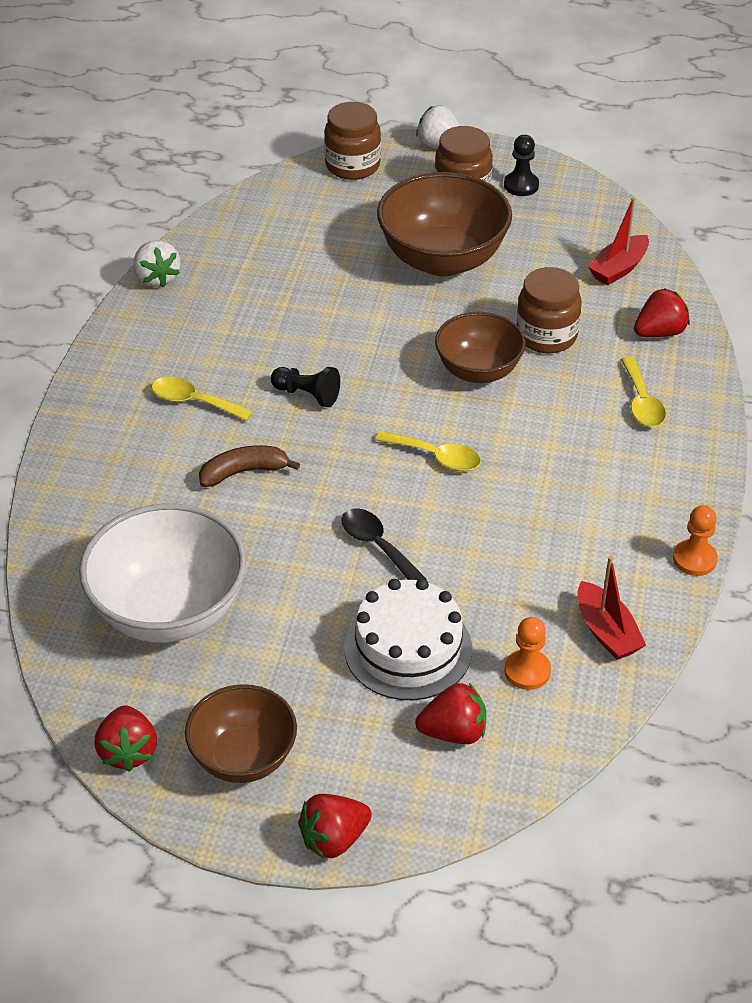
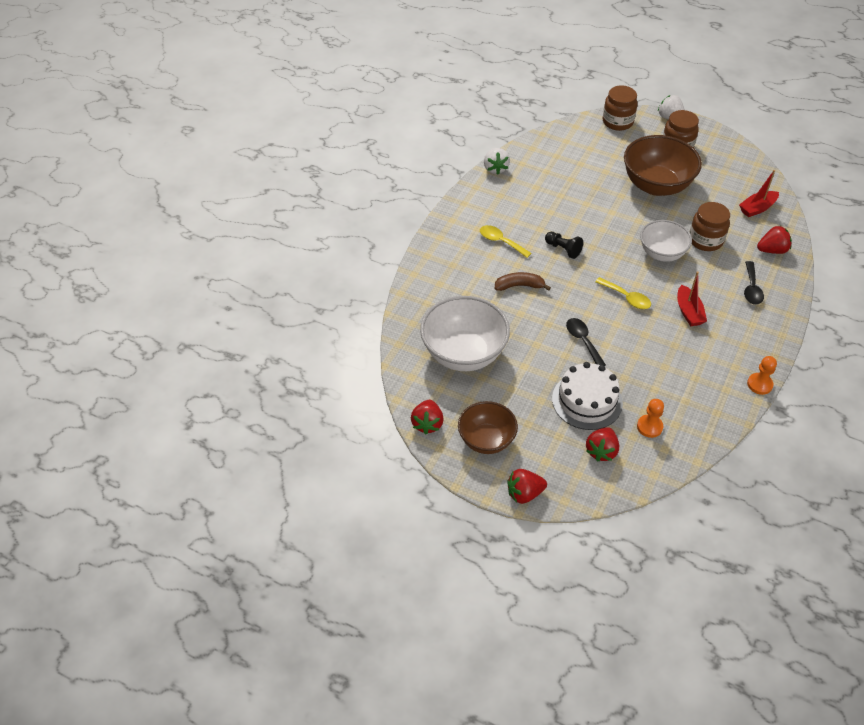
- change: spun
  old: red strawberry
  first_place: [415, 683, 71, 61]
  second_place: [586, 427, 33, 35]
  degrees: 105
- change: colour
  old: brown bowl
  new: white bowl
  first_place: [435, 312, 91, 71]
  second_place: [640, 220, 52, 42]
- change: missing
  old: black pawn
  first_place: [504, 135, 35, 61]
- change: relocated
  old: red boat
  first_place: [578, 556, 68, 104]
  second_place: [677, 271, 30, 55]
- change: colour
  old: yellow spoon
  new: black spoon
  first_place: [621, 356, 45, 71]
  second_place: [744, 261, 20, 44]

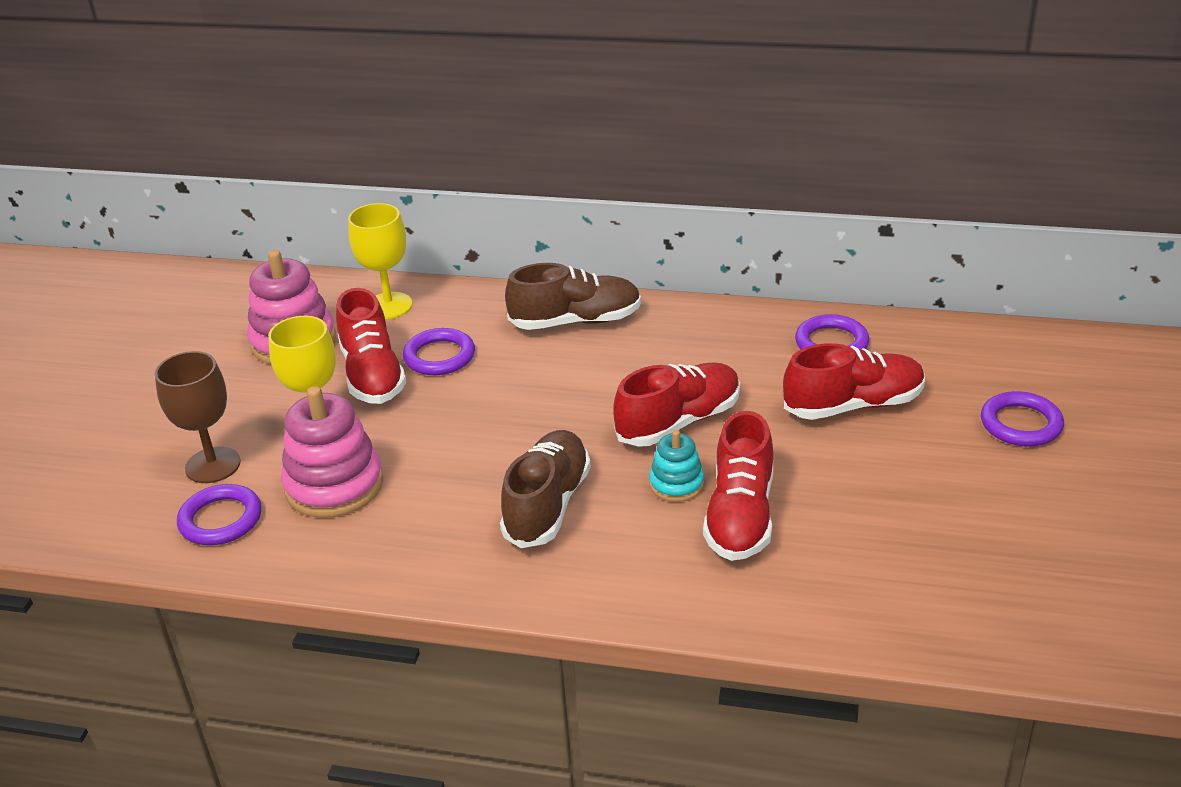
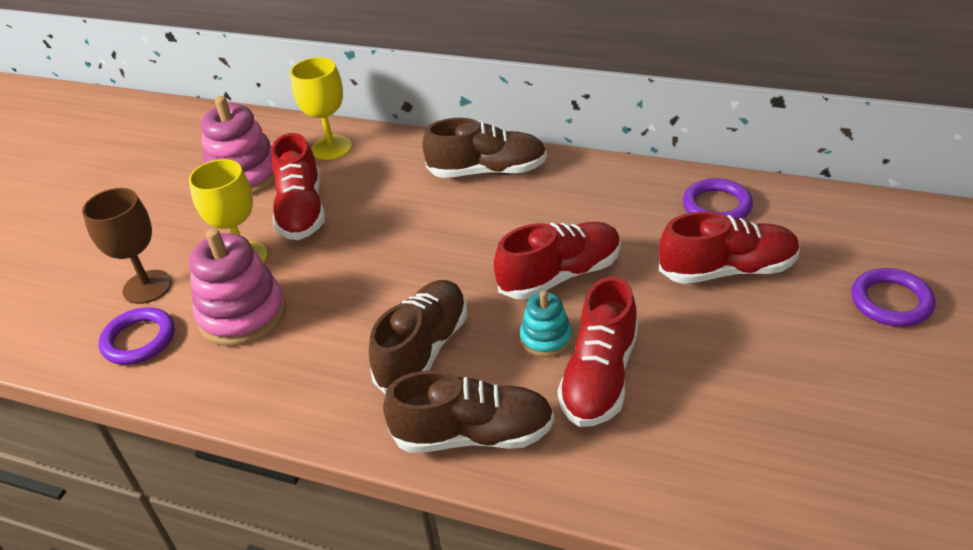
- change: missing
  old: purple ring
  first_place: [403, 328, 72, 47]
- change: appeared
  new: brown shoe
  second_place: [383, 370, 172, 83]

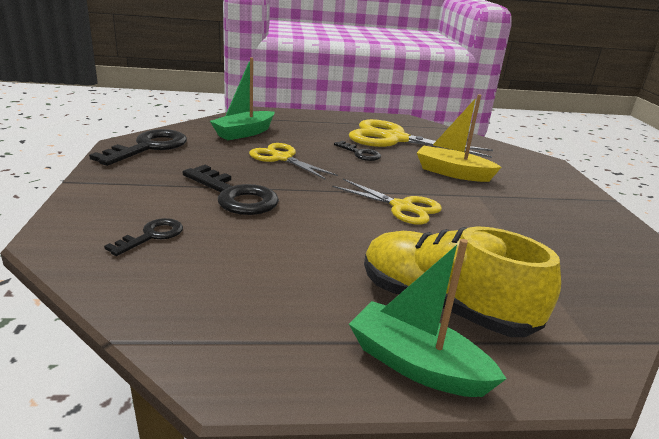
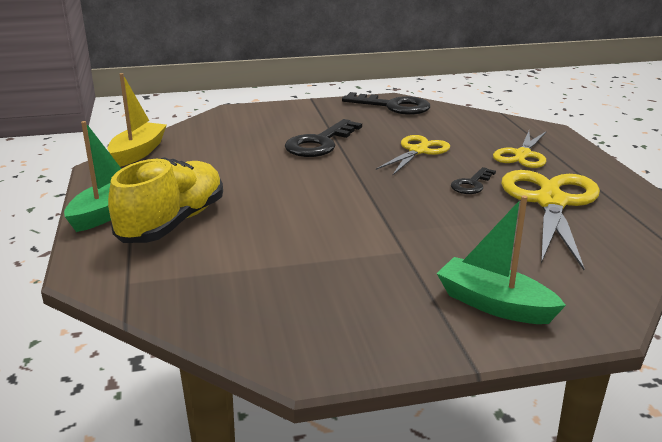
- change: missing
  old: black key
  first_place: [104, 218, 79, 38]
- change: relocated
  old: green boat
  first_place: [210, 57, 64, 83]
  second_place: [437, 195, 129, 129]
- change: relocated
  old: yellow scissors
  first_place: [332, 179, 110, 46]
  second_place: [493, 131, 54, 37]
- change: relocated
  old: yellow boat
  first_place: [417, 94, 84, 88]
  second_place: [108, 73, 59, 94]

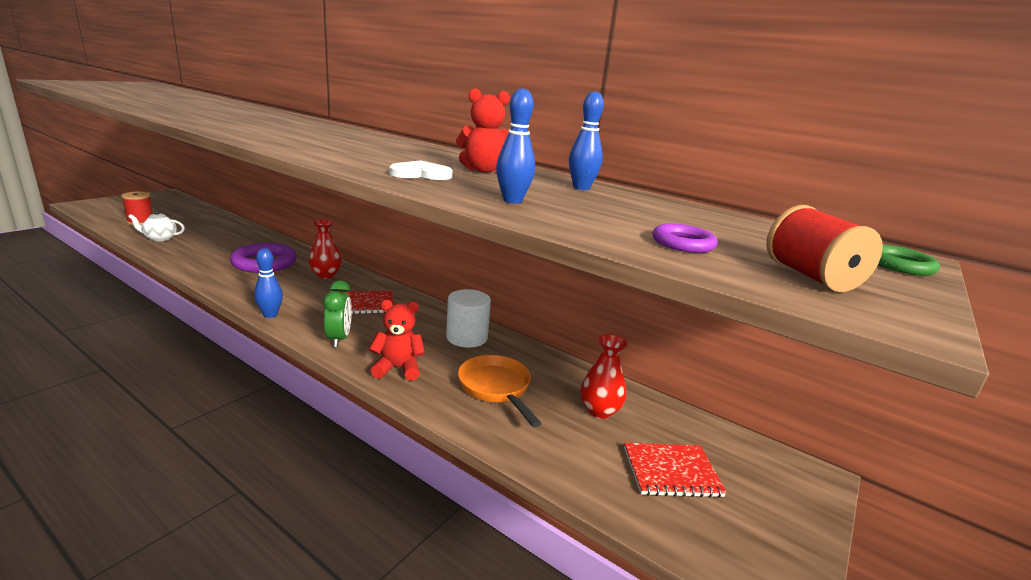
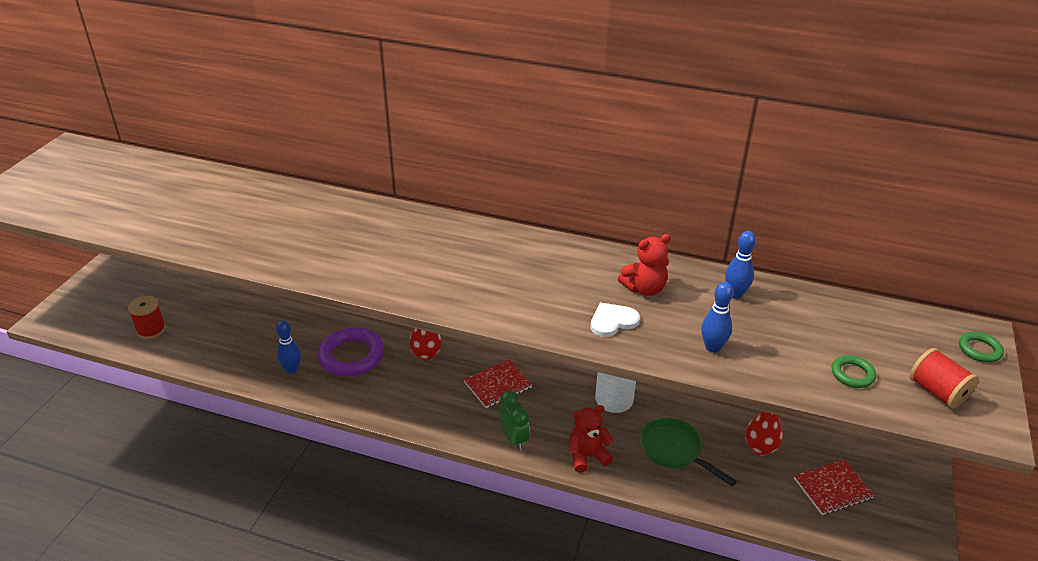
- change: missing
  old: white teapot
  first_place: [128, 211, 57, 30]
- change: relocated
  old: blue bowling pin
  first_place: [254, 248, 29, 70]
  second_place: [276, 320, 25, 54]
- change: colour
  old: orange pan
  new: green pan
  first_place: [458, 355, 84, 72]
  second_place: [640, 417, 97, 69]
- change: colour
  old: purple ring
  new: green ring
  first_place: [653, 223, 65, 30]
  second_place: [832, 355, 44, 33]

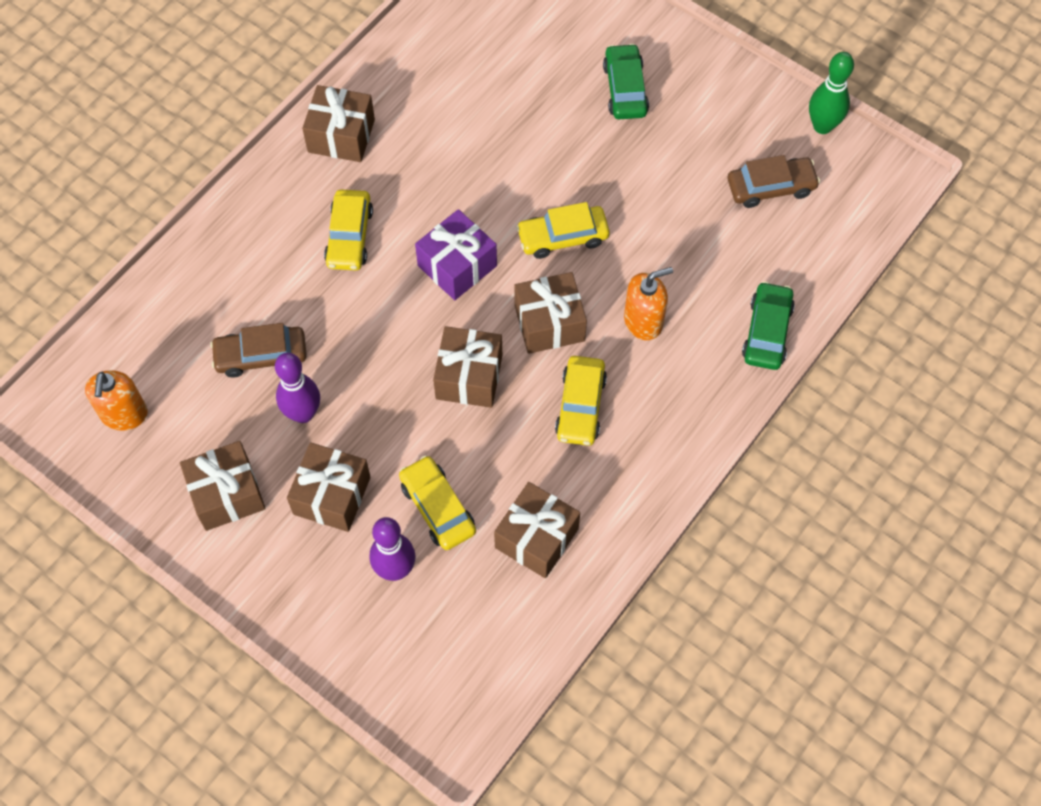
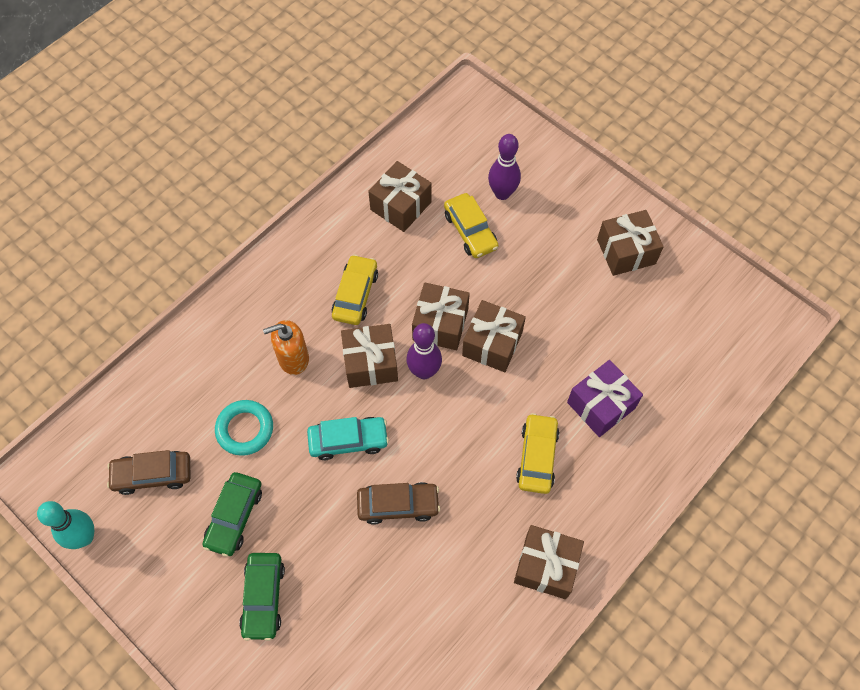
- change: missing
  old: orange soap dispenser
  first_place: [85, 370, 63, 61]
- change: relocated
  old: brown car
  first_place: [210, 323, 97, 55]
  second_place: [357, 482, 83, 43]
- change: relocated
  old: purple bowling pin
  first_place: [275, 353, 45, 70]
  second_place: [406, 323, 36, 56]
- change: relocated
  old: brown gift
  first_place: [287, 442, 84, 90]
  second_place: [462, 300, 64, 72]
- change: relocated
  old: purple gift
  first_place: [415, 209, 82, 91]
  second_place: [567, 360, 76, 77]
- change: colour
  old: yellow car
  new: turquoise car
  first_place: [516, 202, 94, 57]
  second_place: [307, 417, 82, 43]
- change: relocated
  old: green car
  first_place: [742, 281, 53, 89]
  second_place: [202, 472, 60, 85]
- change: colour
  old: green bowling pin
  new: turquoise bowling pin
  first_place: [809, 52, 45, 82]
  second_place: [37, 501, 57, 48]
- change: appeared
  new: turquoise ring
  second_place: [215, 400, 58, 56]

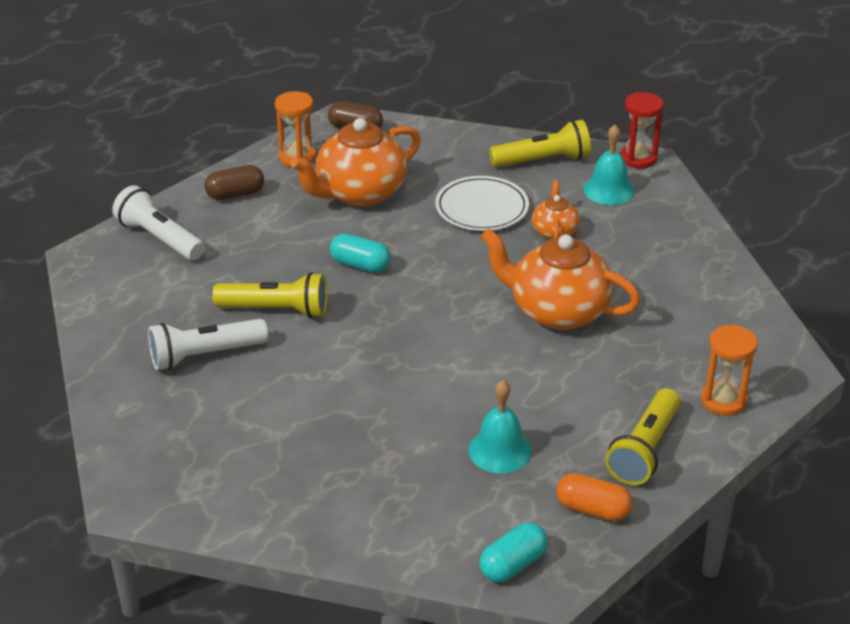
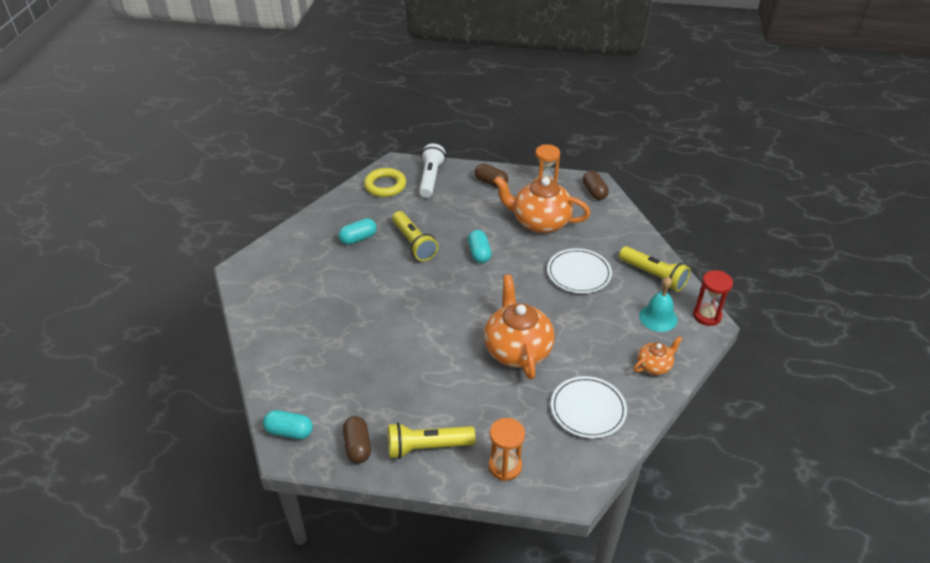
- change: exchanged
  old: white flashlight
  new: turquoise capsule
  first_place: [148, 319, 120, 51]
  second_place: [338, 218, 39, 27]
- change: missing
  old: turquoise bell
  first_place: [469, 380, 63, 94]
- change: relocated
  old: orange teapot
  first_place: [532, 180, 47, 59]
  second_place: [634, 336, 48, 39]
- change: colour
  old: orange capsule
  new: brown capsule
  first_place: [556, 473, 77, 48]
  second_place: [343, 416, 28, 47]
- change: appeared
  new: yellow ring
  second_place: [364, 168, 42, 29]
- change: appeared
  new: white plate
  second_place: [551, 376, 76, 62]

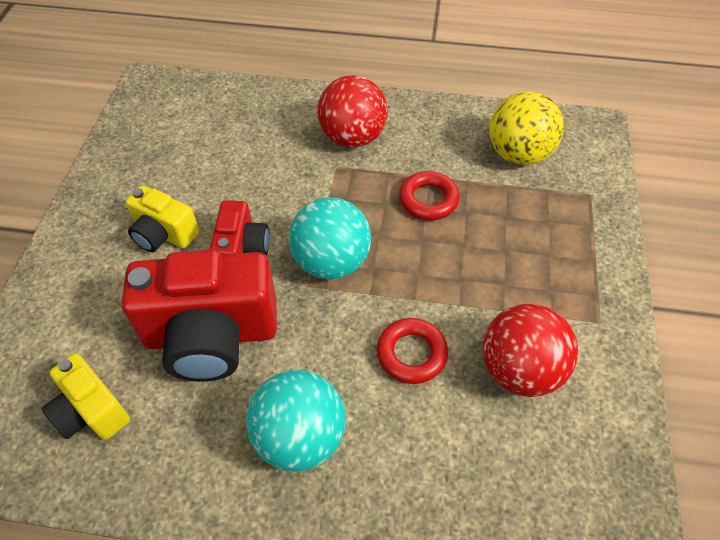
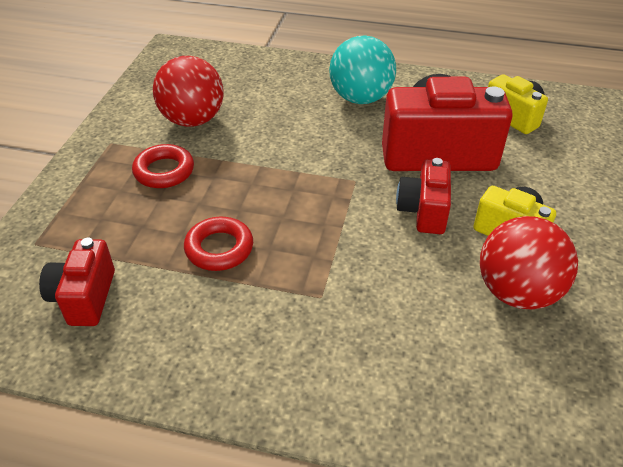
- change: missing
  old: turquoise ball
  first_place: [289, 197, 82, 83]
- change: relocated
  old: red ball
  first_place: [317, 75, 71, 73]
  second_place: [480, 216, 98, 94]
- change: relocated
  old: red ring
  first_place: [376, 318, 72, 66]
  second_place: [132, 144, 62, 44]
- change: exchanged
  old: yellow ball
  new: red camera
  first_place: [489, 91, 75, 74]
  second_place: [39, 238, 76, 88]

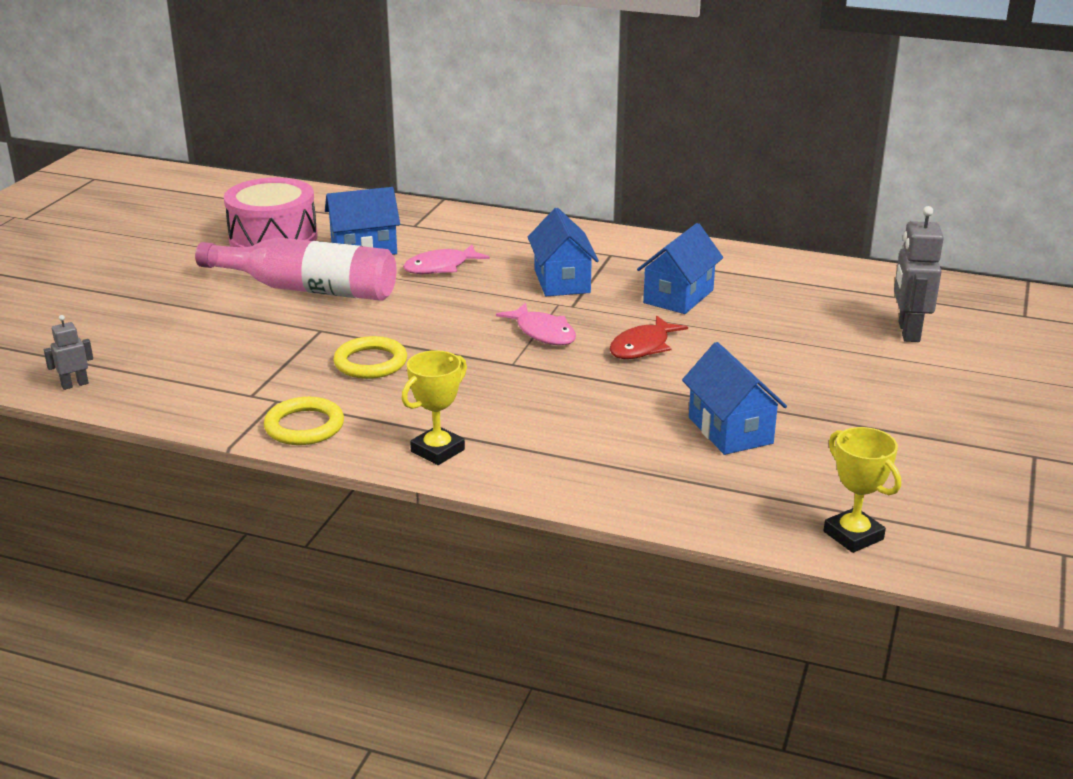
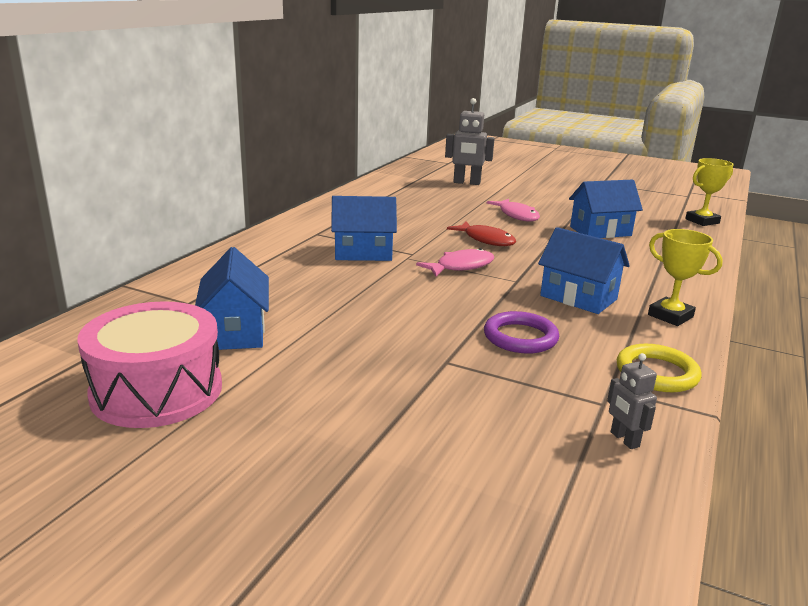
- change: relocated
  old: grey robot
  first_place: [44, 315, 49, 75]
  second_place: [607, 353, 50, 96]
- change: missing
  old: pink bottle
  first_place: [195, 237, 201, 64]
- change: colour
  old: yellow ring
  new: purple ring
  first_place: [333, 336, 74, 43]
  second_place: [484, 311, 75, 43]
- change: relocated
  old: pink fish
  first_place: [403, 245, 87, 29]
  second_place: [487, 199, 53, 23]
- change: relocated
  old: blue house
  first_place: [637, 223, 86, 91]
  second_place: [538, 227, 92, 87]

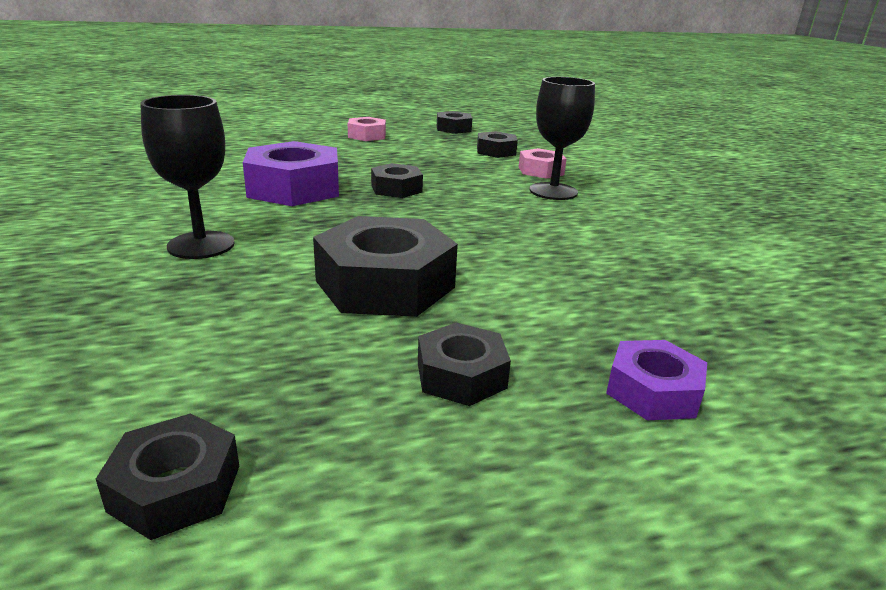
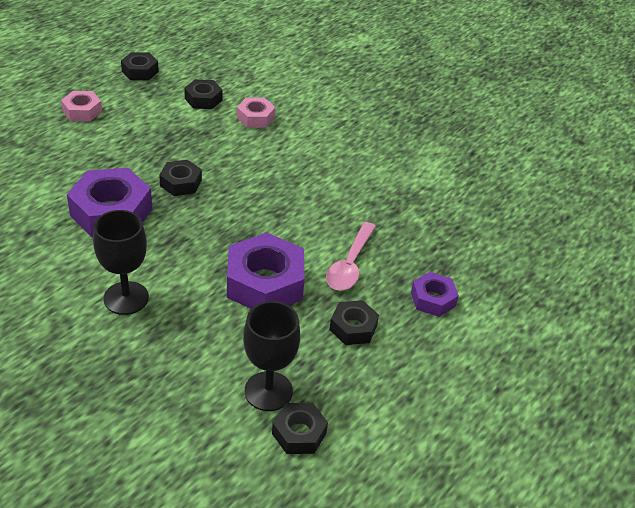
- change: colour
  old: black nut
  new: purple nut
  first_place: [313, 216, 145, 101]
  second_place: [227, 233, 78, 76]
- change: relocated
  old: black goblet
  first_place: [529, 77, 66, 123]
  second_place: [243, 301, 57, 110]
- change: appeared
  new: pink spoon
  second_place: [326, 222, 50, 69]

